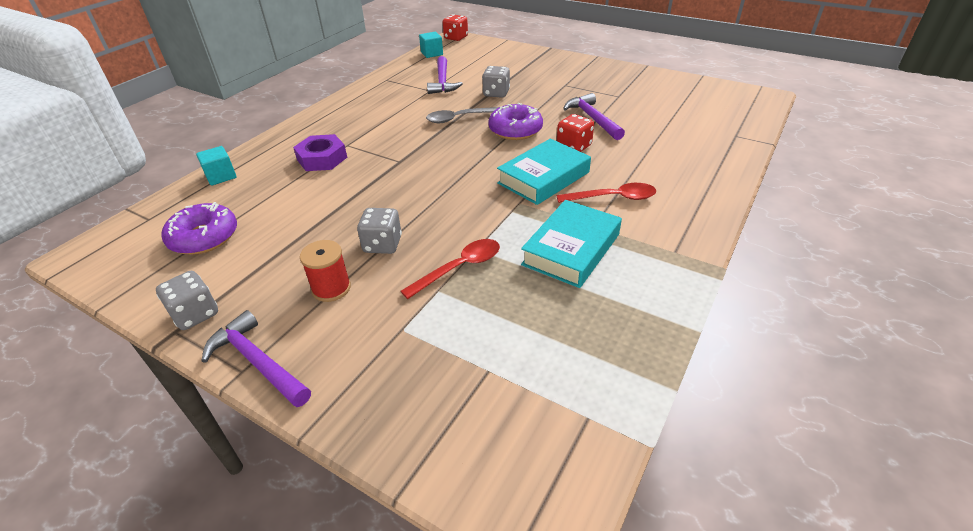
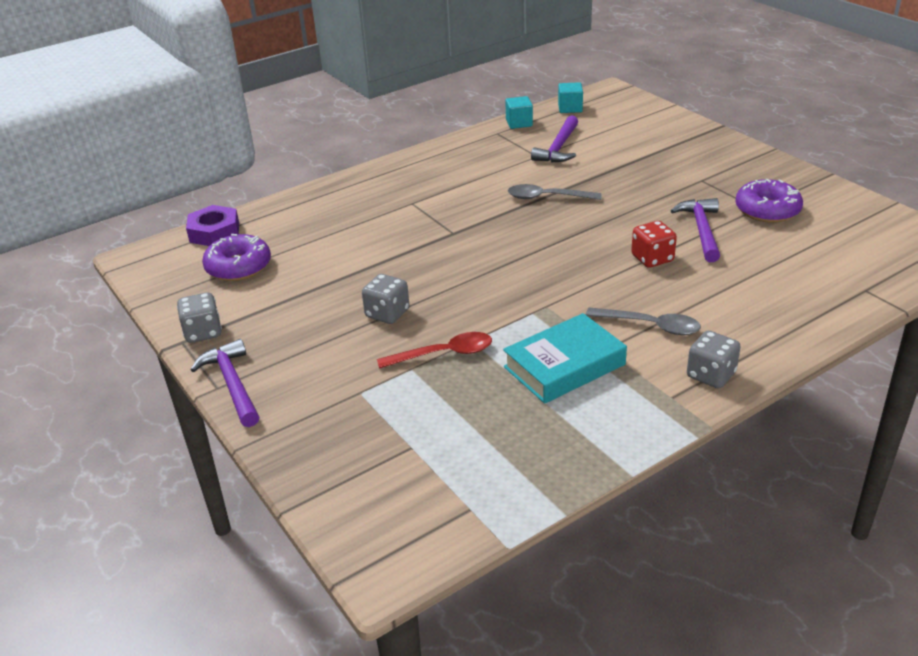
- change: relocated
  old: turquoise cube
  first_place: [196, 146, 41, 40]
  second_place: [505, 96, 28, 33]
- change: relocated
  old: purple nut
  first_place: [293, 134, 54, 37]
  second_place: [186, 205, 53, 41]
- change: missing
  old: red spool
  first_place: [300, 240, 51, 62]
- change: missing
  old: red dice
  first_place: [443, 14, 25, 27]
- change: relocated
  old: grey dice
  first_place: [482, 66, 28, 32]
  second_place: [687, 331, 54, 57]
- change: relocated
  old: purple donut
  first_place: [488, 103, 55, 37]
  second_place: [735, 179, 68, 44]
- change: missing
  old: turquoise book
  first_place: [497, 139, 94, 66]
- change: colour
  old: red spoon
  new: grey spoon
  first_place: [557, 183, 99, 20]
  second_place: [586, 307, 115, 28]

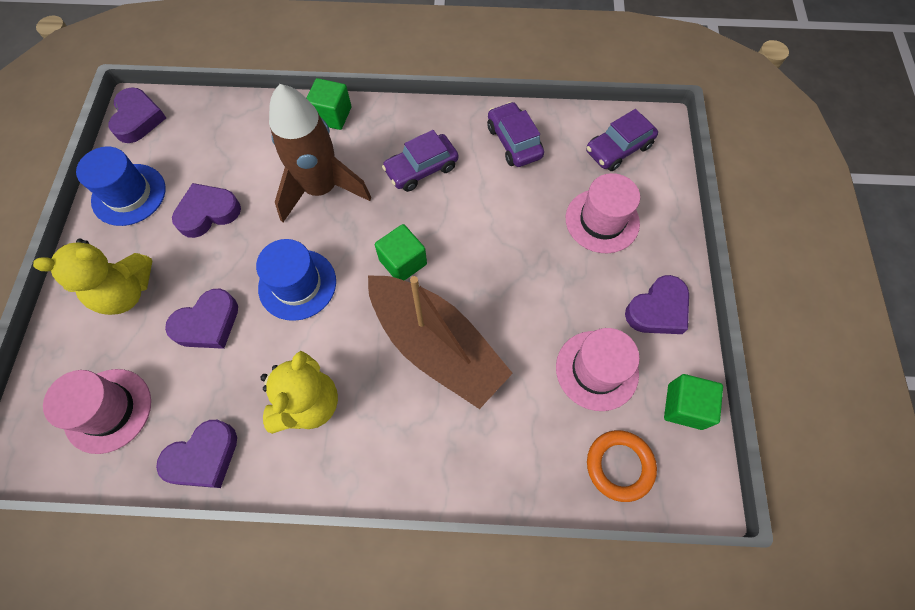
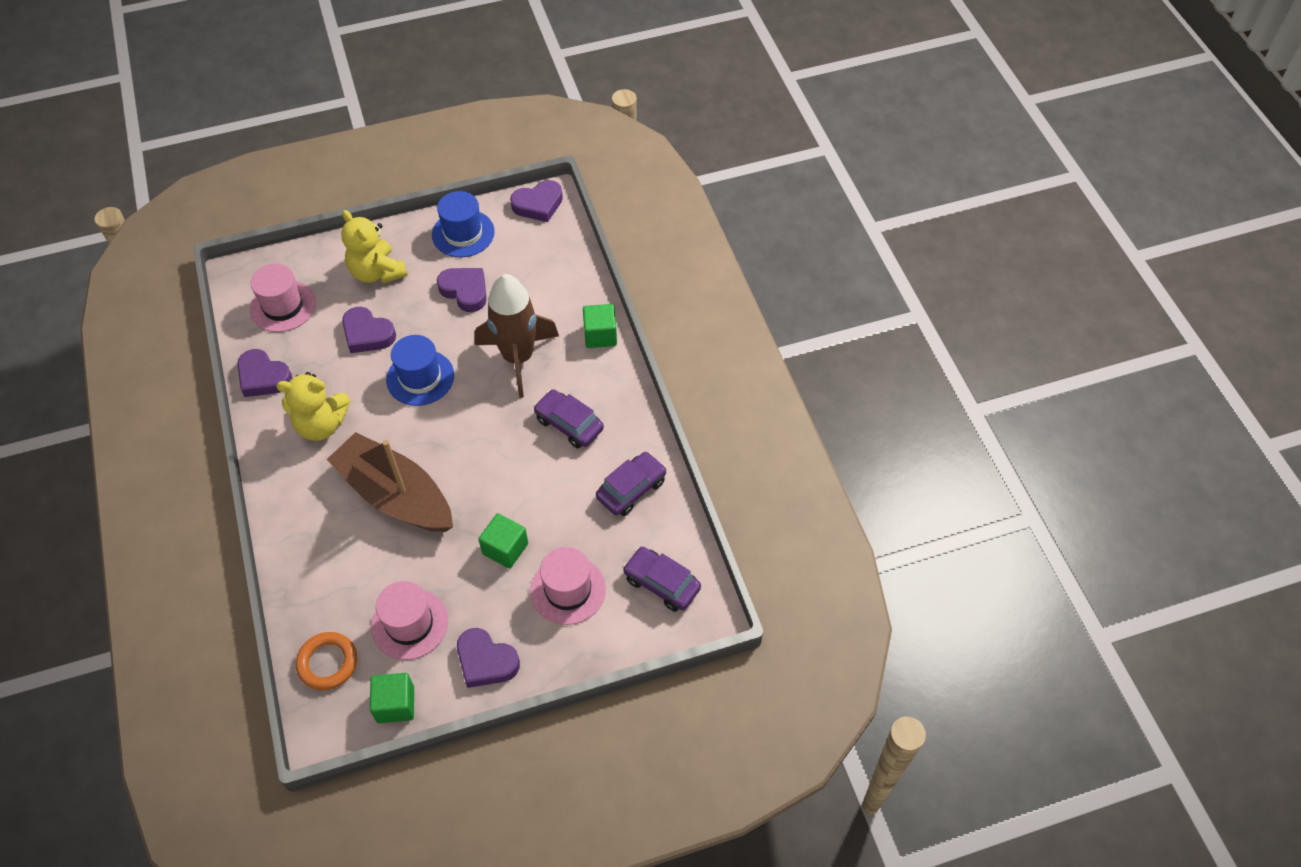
- change: spun
  old: brown boat
  first_place: [368, 275, 145, 134]
  second_place: [327, 432, 126, 100]
  degrees: 105
- change: relocated
  old: green cube
  first_place: [375, 224, 52, 57]
  second_place: [478, 513, 50, 56]

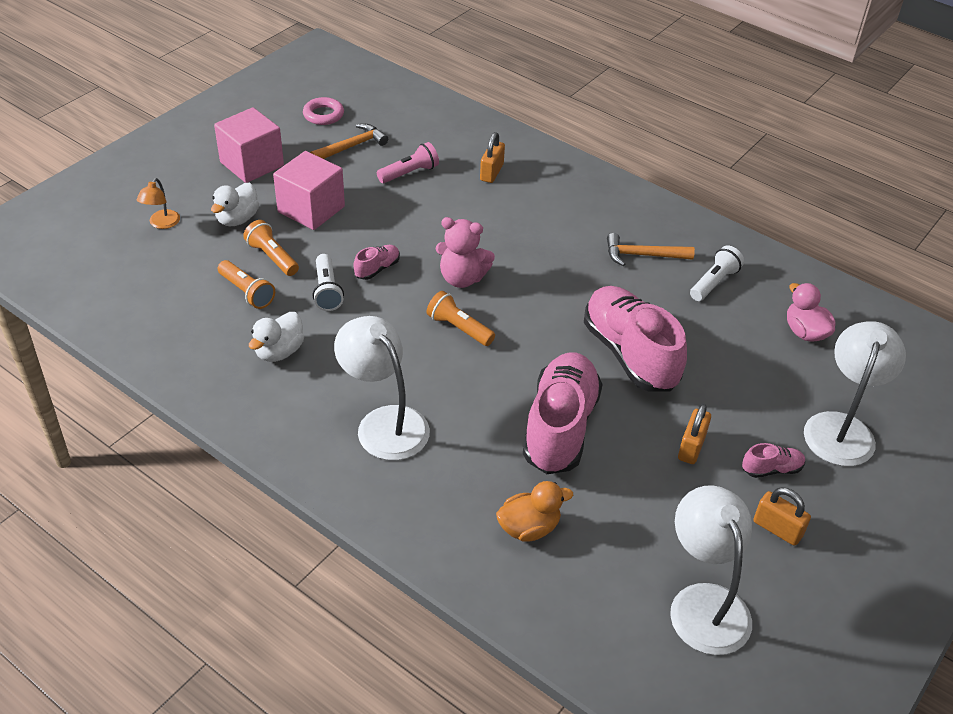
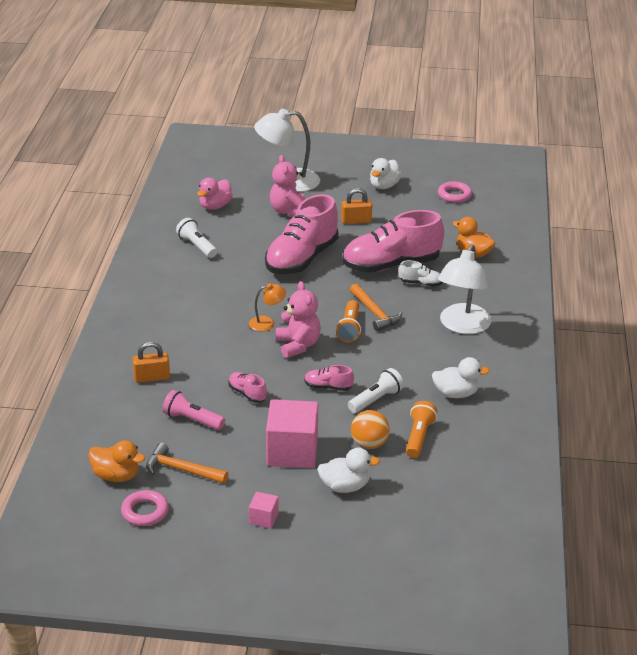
- change: relocated
  old: orange lamp
  first_place: [136, 178, 44, 51]
  second_place: [249, 283, 37, 48]
- change: size
  old: pink cube
  first_place: [214, 107, 70, 76]
  second_place: [249, 492, 30, 37]
  factor: 0.47
- change: exchanged
  old: orange flashlight
  new: orange ball
  first_place: [243, 220, 56, 56]
  second_place: [351, 410, 39, 39]
- change: relocated
  old: orange hammer
  first_place: [607, 233, 88, 33]
  second_place: [350, 284, 52, 47]
- change: exchanged
  old: white lamp
  new: pink ring
  first_place: [670, 485, 82, 170]
  second_place: [438, 181, 34, 22]
- change: spun
  old: white flashlight
  first_place: [690, 246, 54, 55]
  second_place: [176, 218, 41, 40]
  degrees: 45
- change: relocated
  old: pink shoe
  first_place: [742, 443, 63, 35]
  second_place: [228, 372, 39, 31]
- change: exchanged
  old: orange padlock
  new: white duck
  first_place: [753, 487, 58, 59]
  second_place: [370, 158, 32, 31]
- change: appeared
  new: orange duck
  second_place: [88, 440, 57, 42]
- change: appeared
  new: pink teddy bear
  second_place: [270, 155, 35, 62]
- change: appeared
  new: white shoe
  second_place: [399, 260, 44, 27]

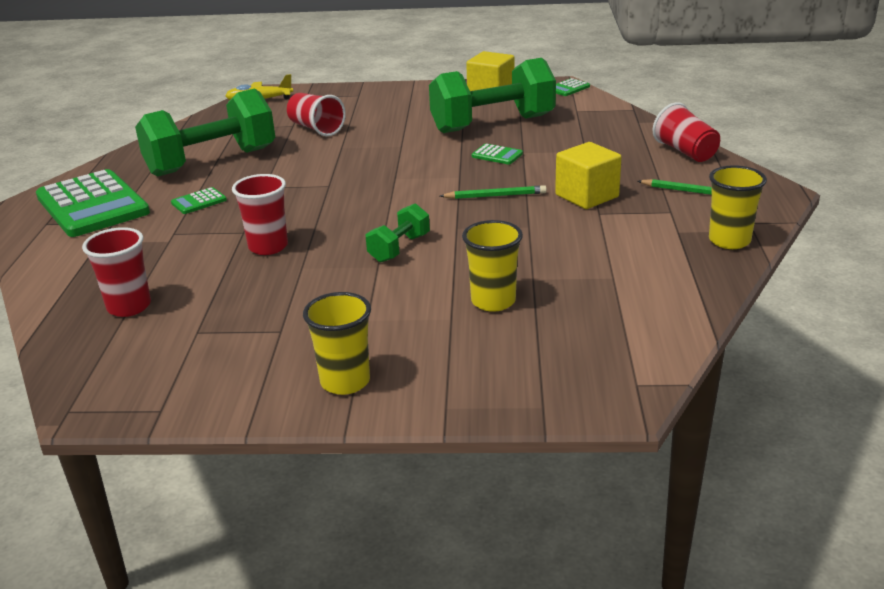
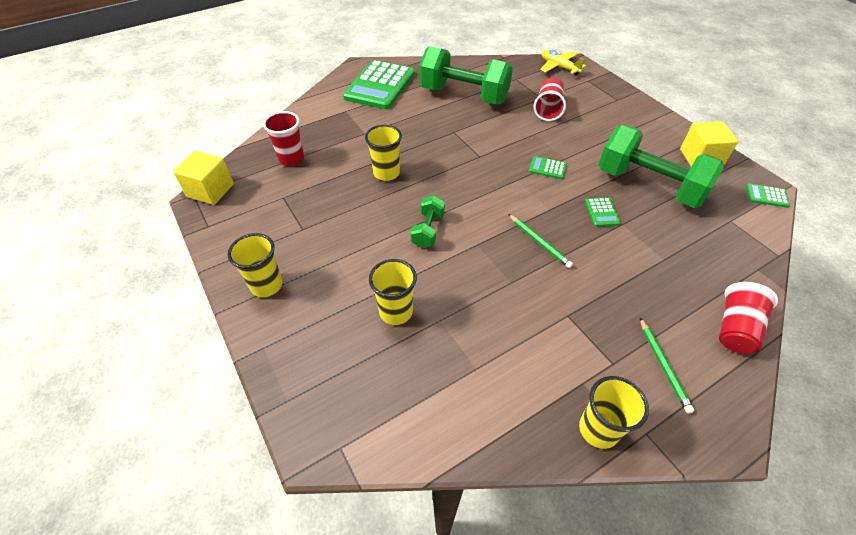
- change: relocated
  old: green calculator
  first_place: [171, 187, 56, 27]
  second_place: [529, 156, 38, 23]
- change: colour
  old: red cup
  new: yellow cup
  first_place: [232, 174, 56, 81]
  second_place: [365, 125, 37, 56]
- change: spun
  old: green dumbbell
  first_place: [366, 203, 64, 59]
  second_place: [410, 195, 35, 53]
  degrees: -75
- change: relocated
  old: yellow cube
  first_place: [555, 142, 66, 67]
  second_place: [173, 151, 61, 54]

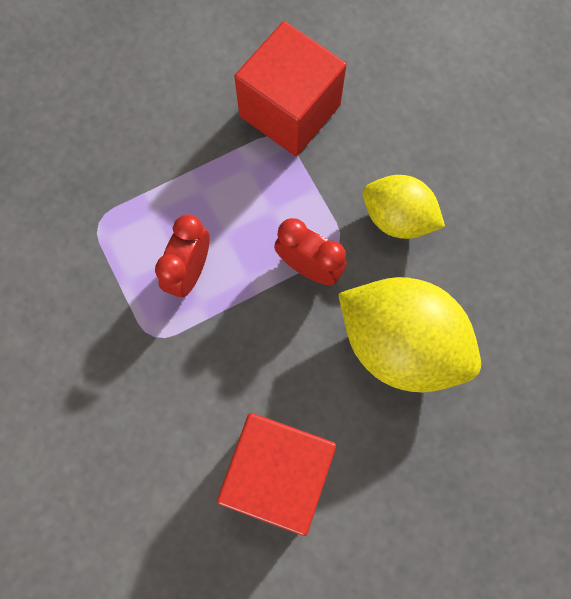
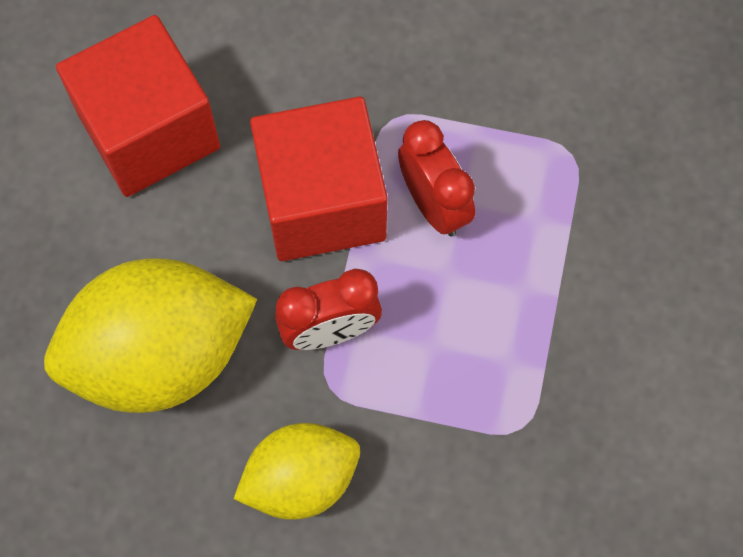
- change: relocated
  old: red cube
  first_place: [234, 21, 113, 135]
  second_place: [250, 97, 138, 164]

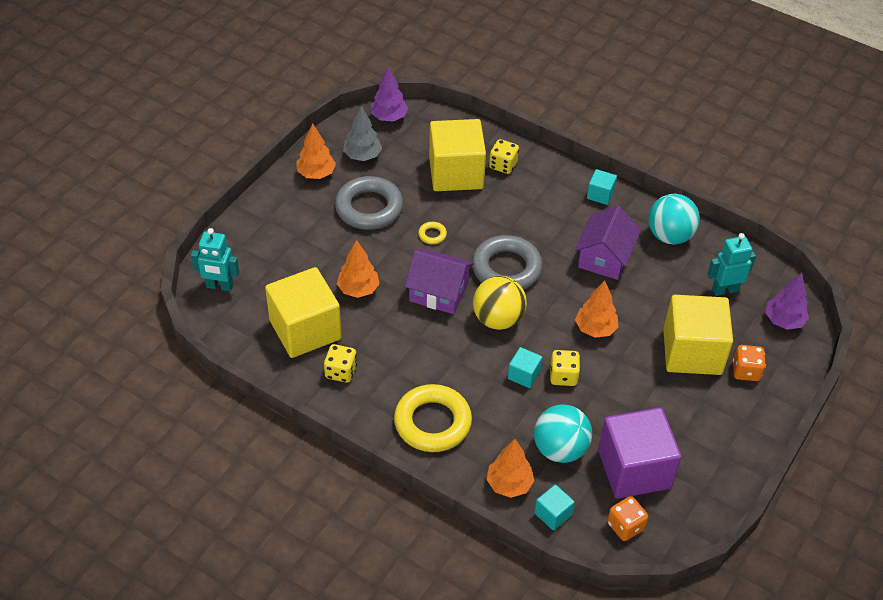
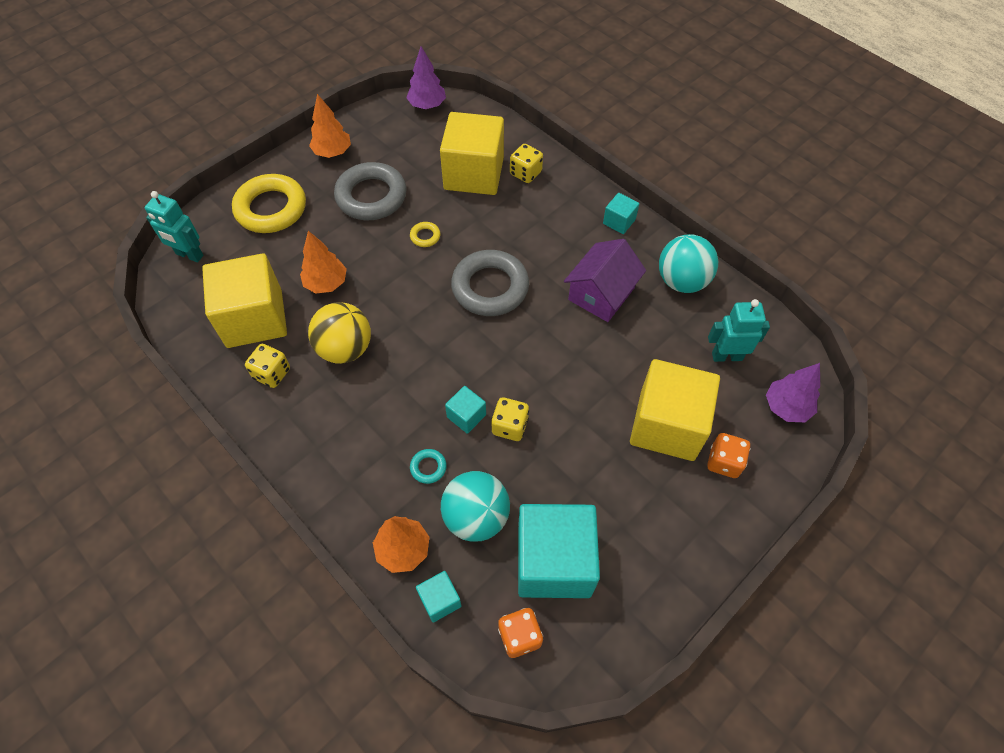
- change: missing
  old: grey tree
  first_place: [343, 106, 39, 55]
- change: relocated
  old: yellow ring
  first_place: [394, 384, 78, 68]
  second_place: [232, 174, 74, 59]
- change: missing
  old: purple house
  first_place: [405, 248, 69, 66]
- change: relocated
  old: yellow ball
  first_place: [473, 276, 54, 54]
  second_place: [308, 302, 63, 62]
- change: missing
  old: orange tree
  first_place: [575, 280, 44, 58]
- change: colour
  old: purple cube
  new: turquoise cube
  first_place: [598, 407, 84, 92]
  second_place: [518, 504, 82, 94]
- change: appeared
  new: turquoise ring
  second_place: [410, 449, 37, 35]

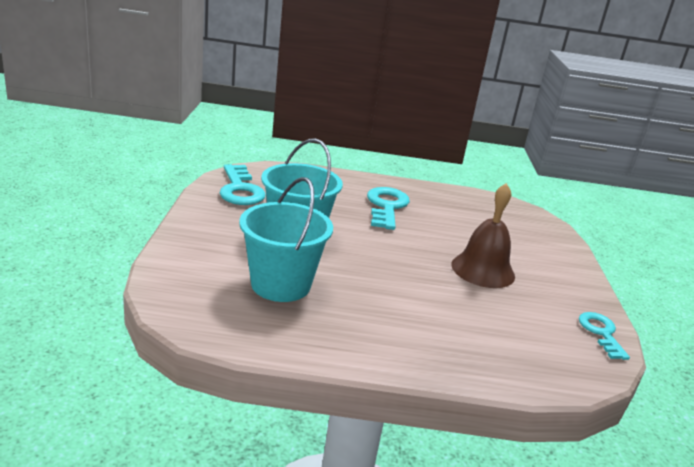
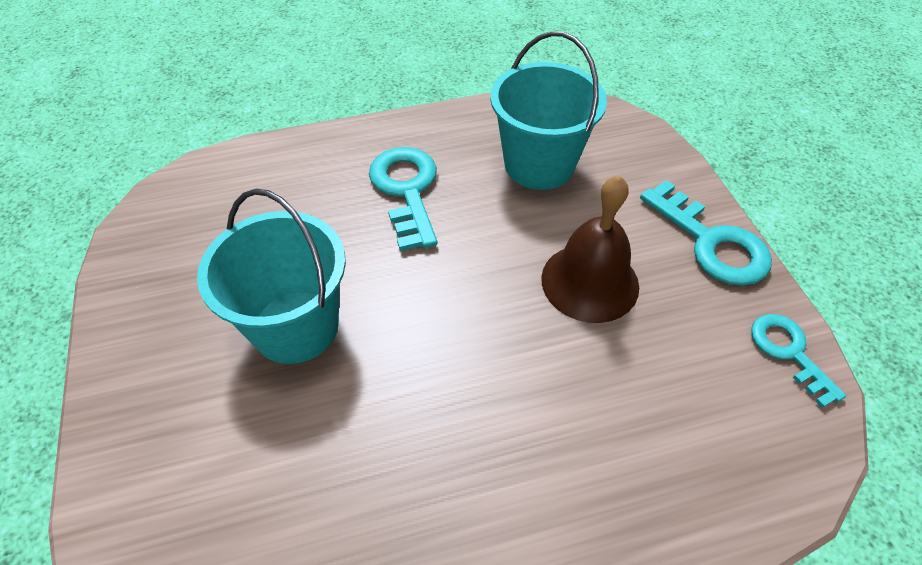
- change: relocated
  old: turquoise key
  first_place: [219, 164, 47, 41]
  second_place: [640, 180, 132, 106]
- change: relocated
  old: turquoise bucket
  first_place: [239, 177, 94, 125]
  second_place: [490, 31, 117, 159]

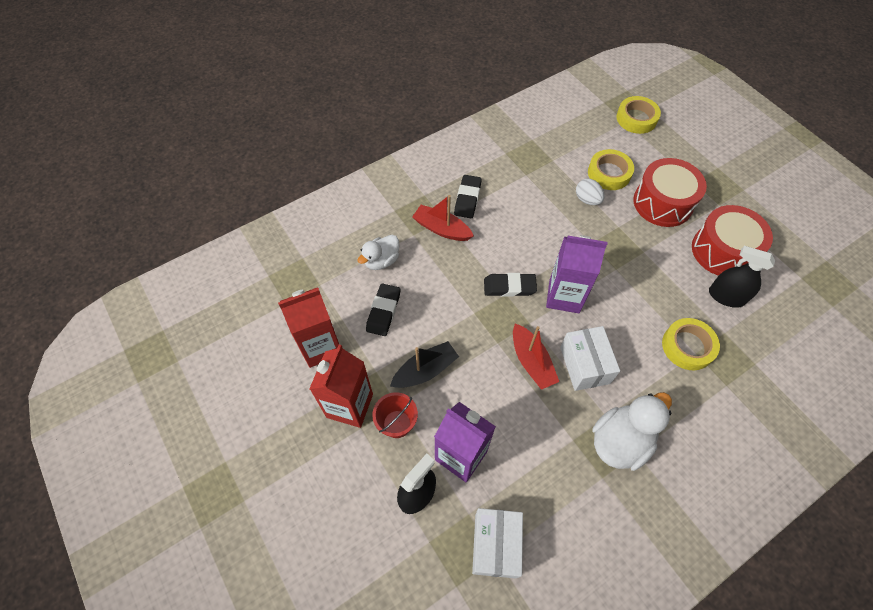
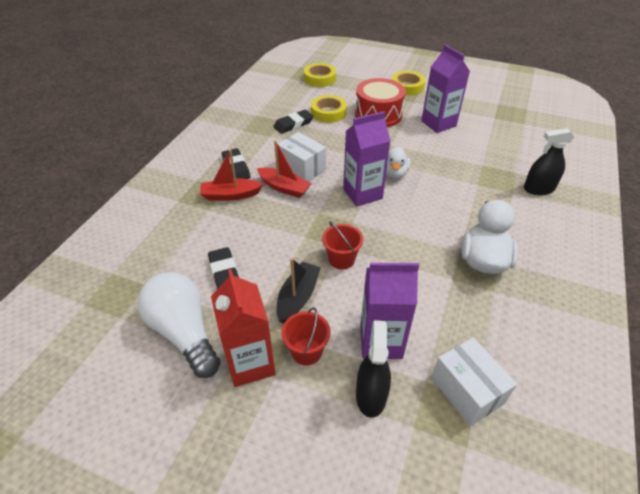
- change: exchanged
  old: red carton
  new: white light bulb
  first_place: [278, 287, 61, 81]
  second_place: [137, 272, 83, 106]
- change: relocated
  old: white duck
  first_place: [357, 235, 42, 35]
  second_place: [386, 147, 24, 32]
- change: relocated
  old: black eraser
  first_place: [484, 273, 53, 24]
  second_place: [273, 110, 41, 24]
- change: relocated
  old: red boat
  first_place: [513, 323, 47, 67]
  second_place: [257, 140, 55, 58]
- change: relocated
  old: white box
  first_place: [560, 326, 60, 65]
  second_place: [278, 132, 48, 49]
- change: missing
  old: white egg
  first_place: [576, 179, 29, 26]
- change: relocated
  old: yellow tape
  first_place: [662, 318, 58, 52]
  second_place: [392, 71, 34, 25]
- change: exchanged
  old: red drum
  new: purple carton
  first_place: [692, 205, 81, 71]
  second_place: [421, 45, 49, 88]
- change: relocated
  old: black spray bottle
  first_place: [709, 246, 66, 62]
  second_place: [524, 128, 50, 67]
- change: appeared
  new: red bucket
  second_place: [322, 221, 41, 49]

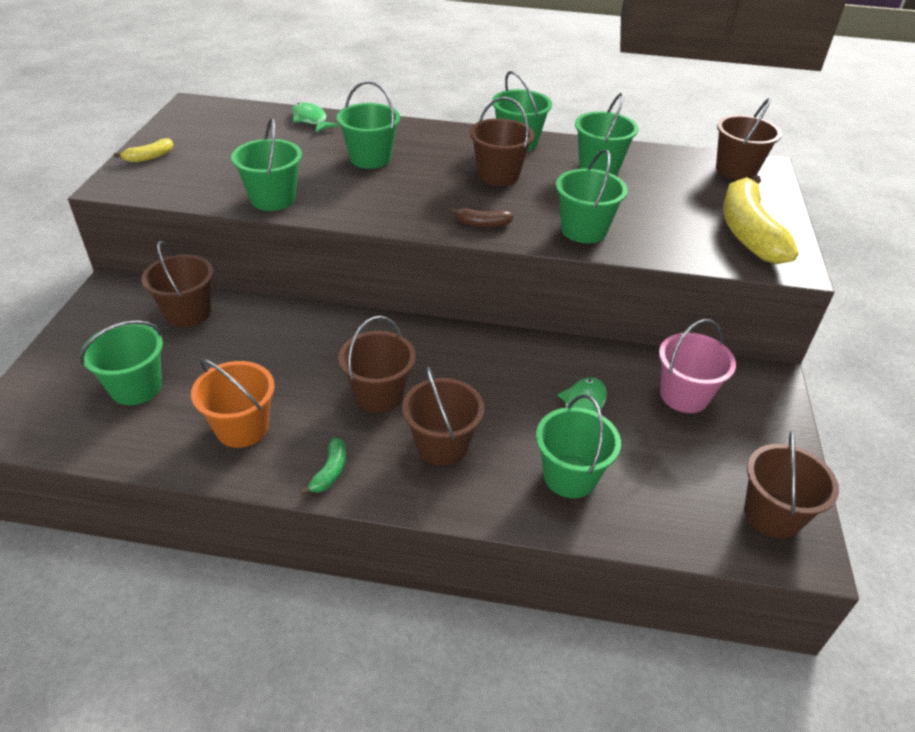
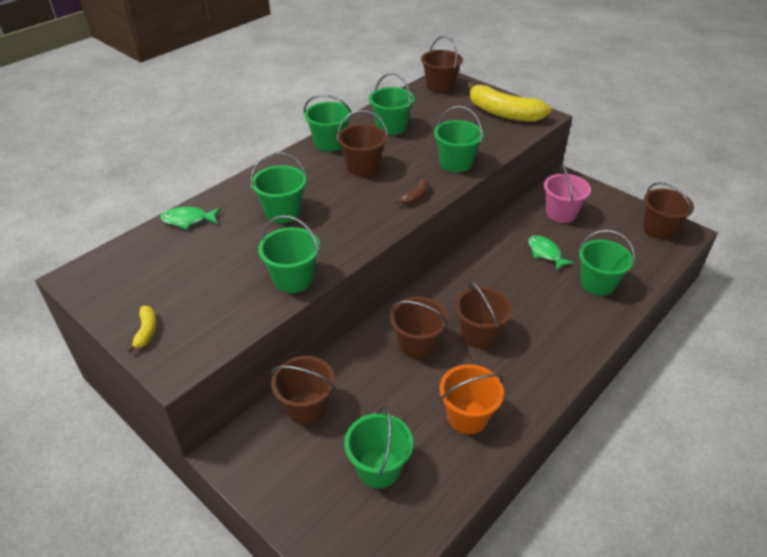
- change: missing
  old: green banana
  first_place: [300, 437, 46, 59]
- change: relocated
  old: brown bucket
  first_place: [402, 367, 82, 99]
  second_place: [390, 297, 58, 62]

